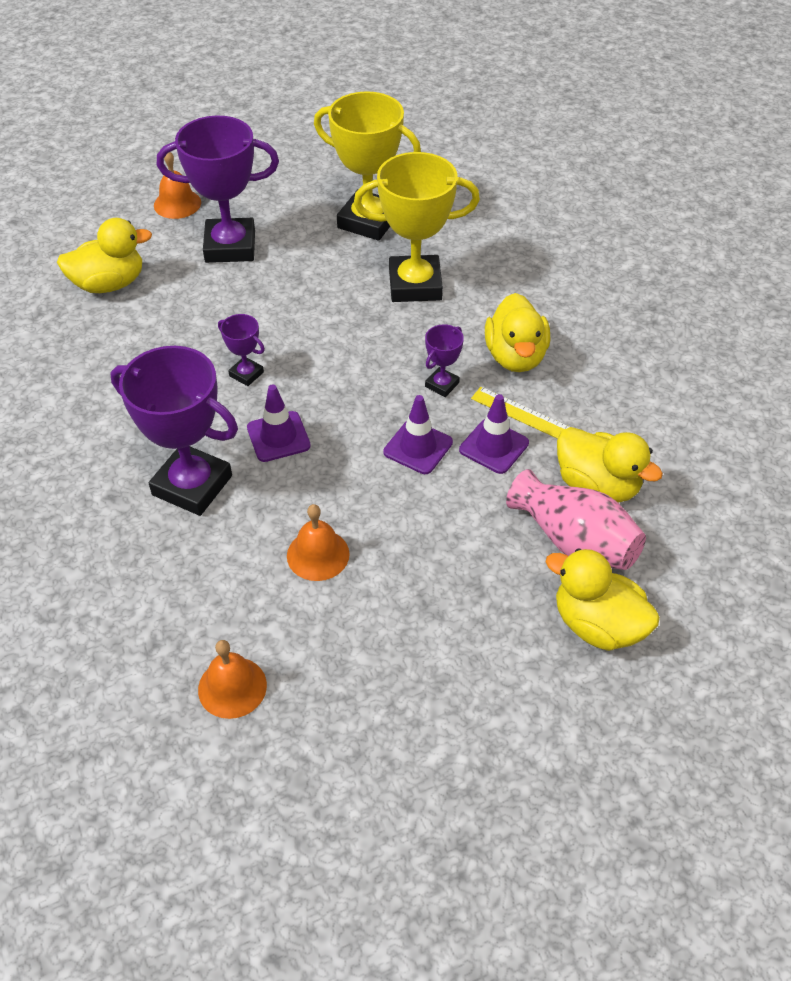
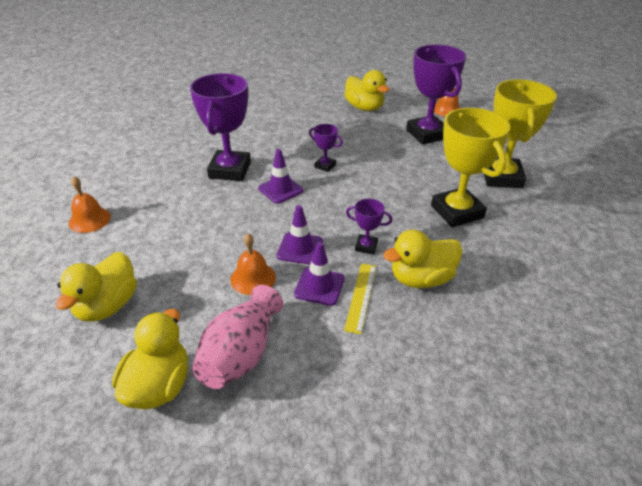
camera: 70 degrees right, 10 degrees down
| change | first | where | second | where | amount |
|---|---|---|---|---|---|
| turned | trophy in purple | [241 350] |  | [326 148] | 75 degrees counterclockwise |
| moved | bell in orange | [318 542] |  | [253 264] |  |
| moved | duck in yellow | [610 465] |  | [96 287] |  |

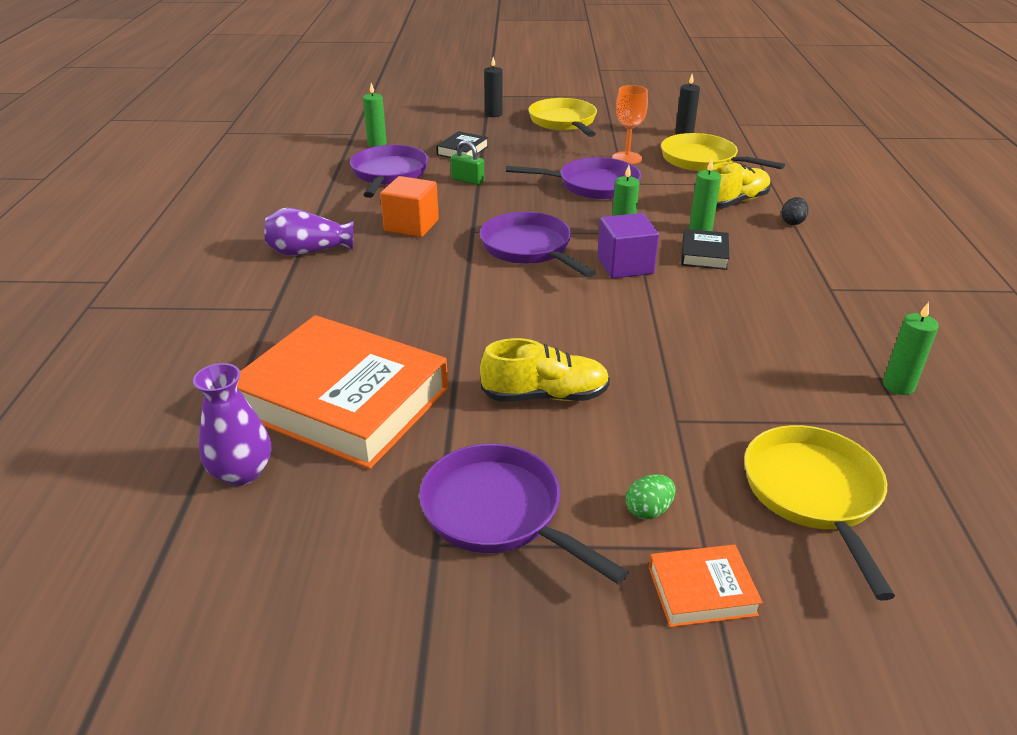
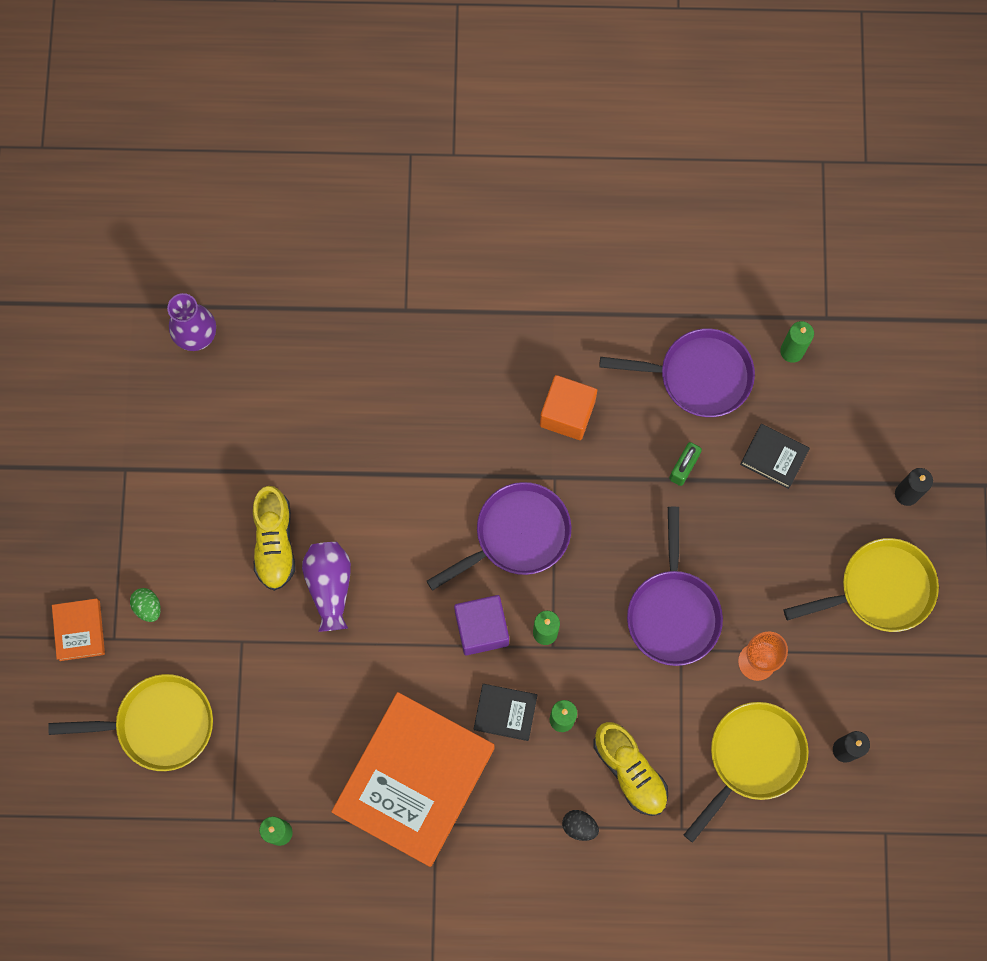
camera: 90 degrees right, 40 degrees up
| change | first | where | second | where | amount |
|---|---|---|---|---|---|
| moved | book in orange | [342 392] |  | [413 779] |  |
| moved | vase in purple | [309 232] |  | [326 587] |  |
| removed | pan in purple | [524 514] |  |  |  |

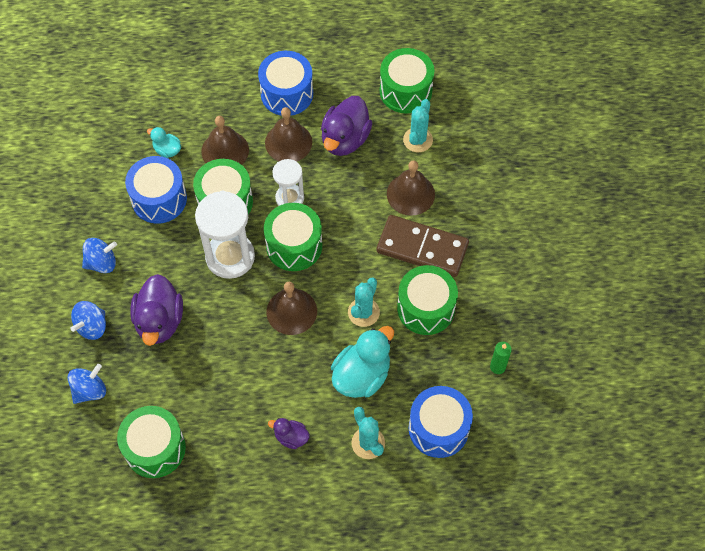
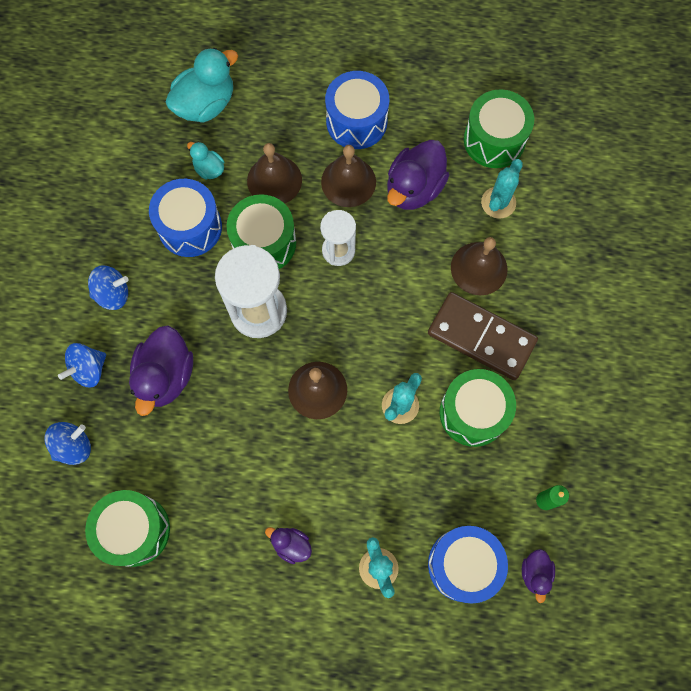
camera: 10 degrees right, 10 degrees up
| change | first | where | second | where | amount |
|---|---|---|---|---|---|
| removed | drum in green | [293 237] |  |  |  |
| moved | duck in turquoise | [362 362] |  | [202 85] |  |
| added |  |  | duck in purple | [538 576] |  |

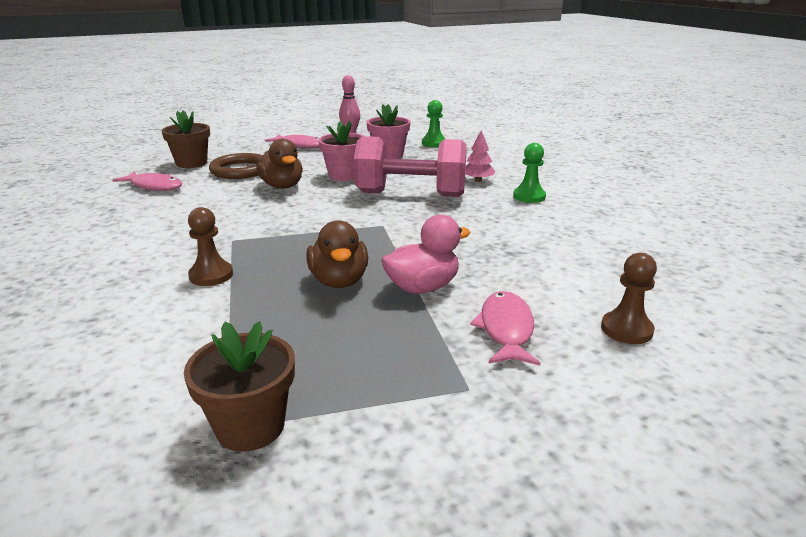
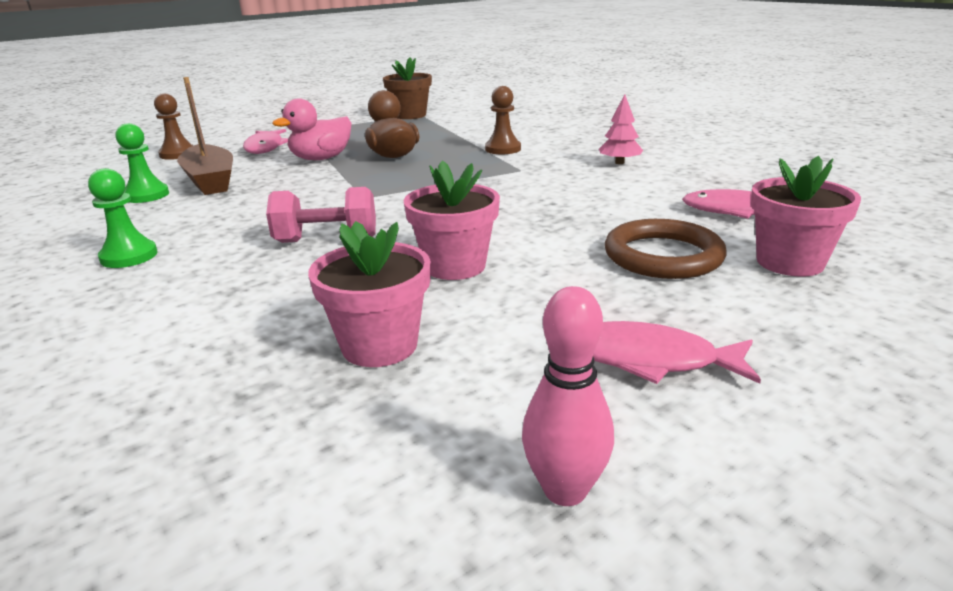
camera: 170 degrees right, 0 degrees up
| change | first | where | second | where | amount |
|---|---|---|---|---|---|
| recoloured | flower pot in brown | [185 139] | flower pot in pink | [806 216] |  |
| removed | duck in brown | [279 164] |  |  |  |
| resized | dumbbell in pink | [410 166] |  | [321 215] | x0.58 |
| moved | pawn in green | [433 123] |  | [142 163] |  |
| moved | tree in pink | [480 156] |  | [621 129] |  |
| added |  |  | boat in brown | [205 136] |  |

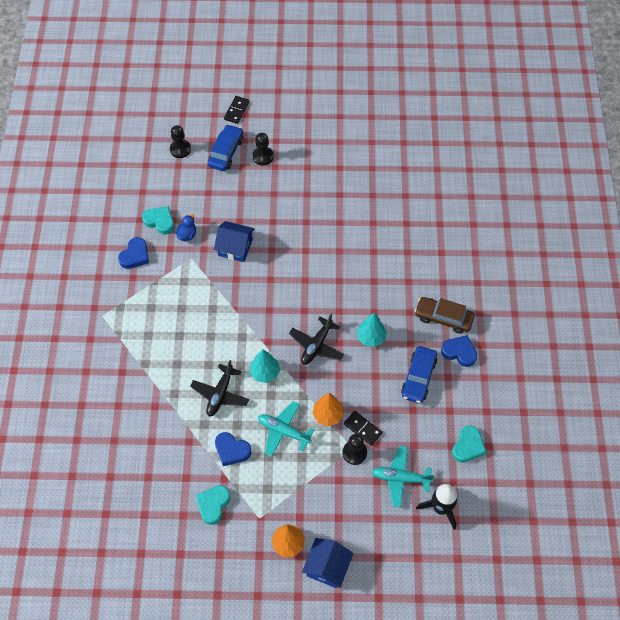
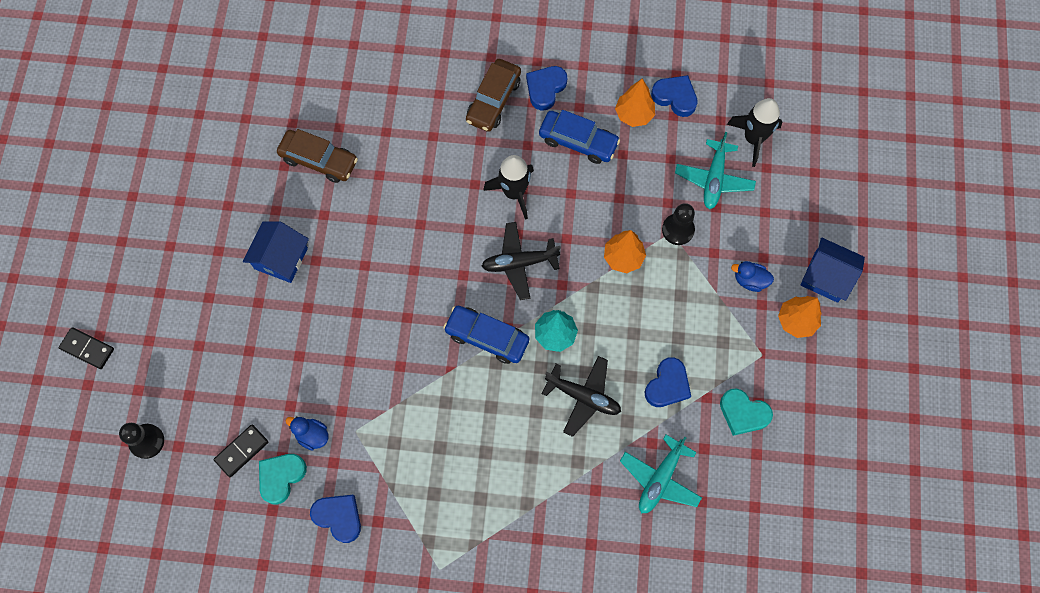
camera: 85 degrees left, 10 degrees up
| change | first | where | second | where | amount |
|---|---|---|---|---|---|
| moved | car in blue | [225 147] |  | [486 335] |  |
| moved | house in blue | [234 241] |  | [276 252] |  |
| removed | pawn in black | [263 149] |  |  |  |
| moved | plane in turquoise | [286 429] |  | [661 474] |  |
| turned | plane in black | [316 339] |  | [521 261] | 135 degrees clockwise |
| moved | domino in black | [363 428] |  | [240 450] |  |
| replaced | tree in turquoise | [372 330] | rocket in black | [508 187] |  |
| recoloured | heart in turquoise | [469 444] | heart in blue | [674 96] |  |
| added |  |  | car in brown | [317 156] |  |
| added |  |  | tree in orange | [635 103] |  |
| added |  |  | duck in blue | [752 276] |  |

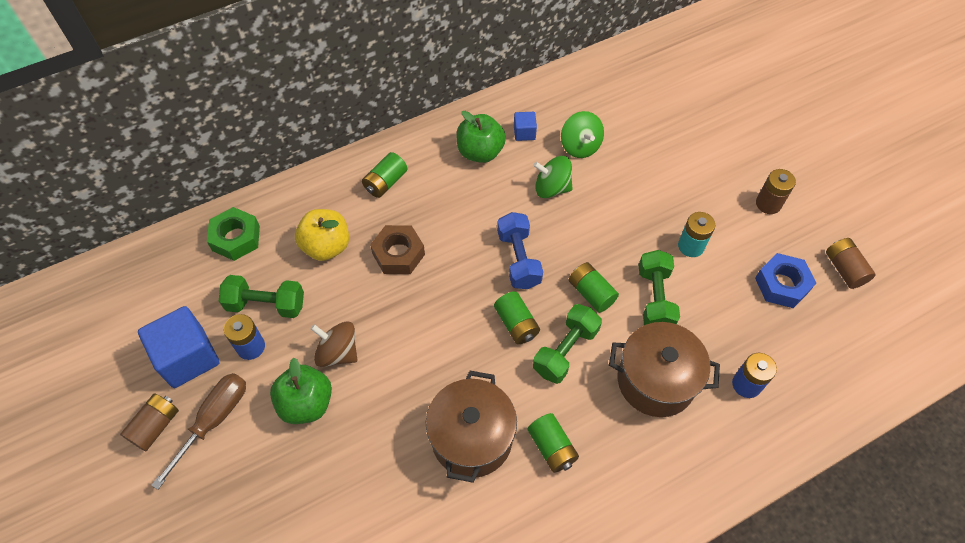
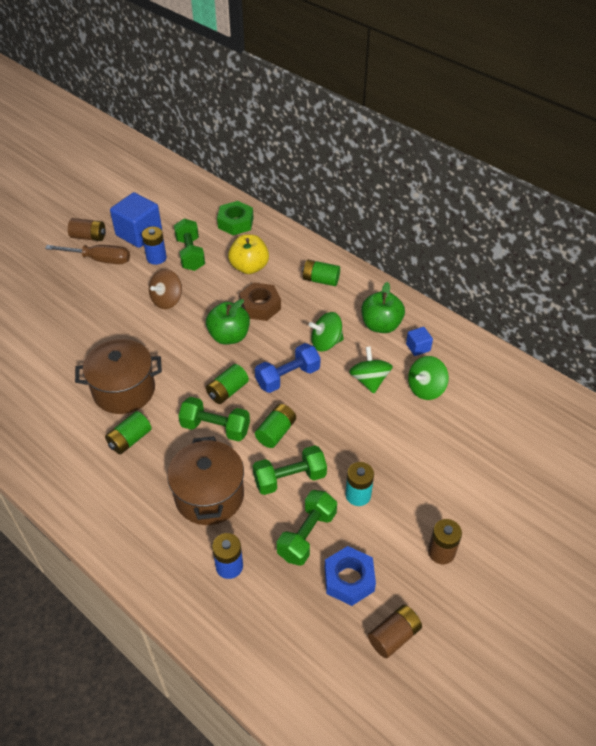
camera: 70 degrees right, 10 degrees down
| change | first | where | second | where | amount |
|---|---|---|---|---|---|
| moved | apple in green | [301 391] |  | [228 322] |  |
| turned | spinning top in brown | [334 344] |  | [165 289] | 150 degrees counterclockwise |
| added |  |  | dumbbell in green | [307 528] |  |
| added |  |  | spinning top in green | [326 332] |  |

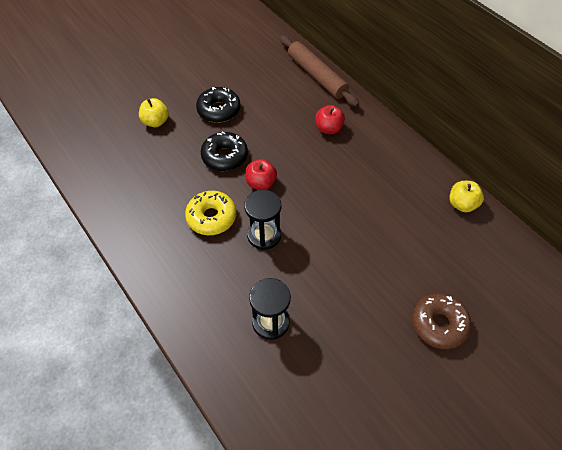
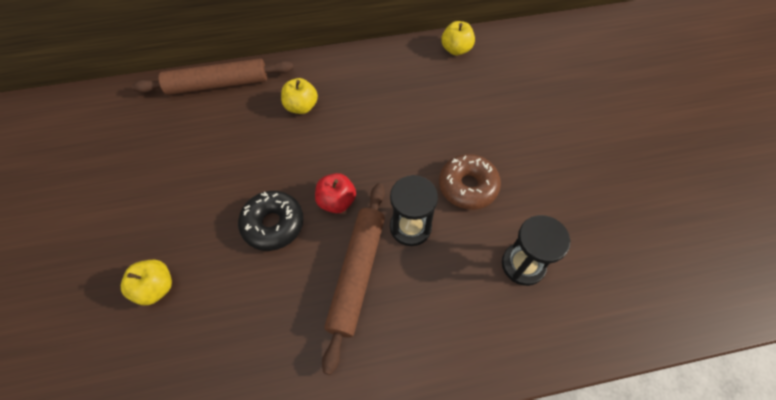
camera: 65 degrees left, 5 degrees up
| change | first | where | second | where | amount |
|---|---|---|---|---|---|
| replaced | donut in yellow | [210 213] | rolling pin in brown | [353 279] |  |
| removed | donut in black | [218 105] |  |  |  |
| recoloured | apple in red | [330 119] | apple in yellow | [299 96] |  |
| moved | donut in brown | [442 321] |  | [470 182] |  |

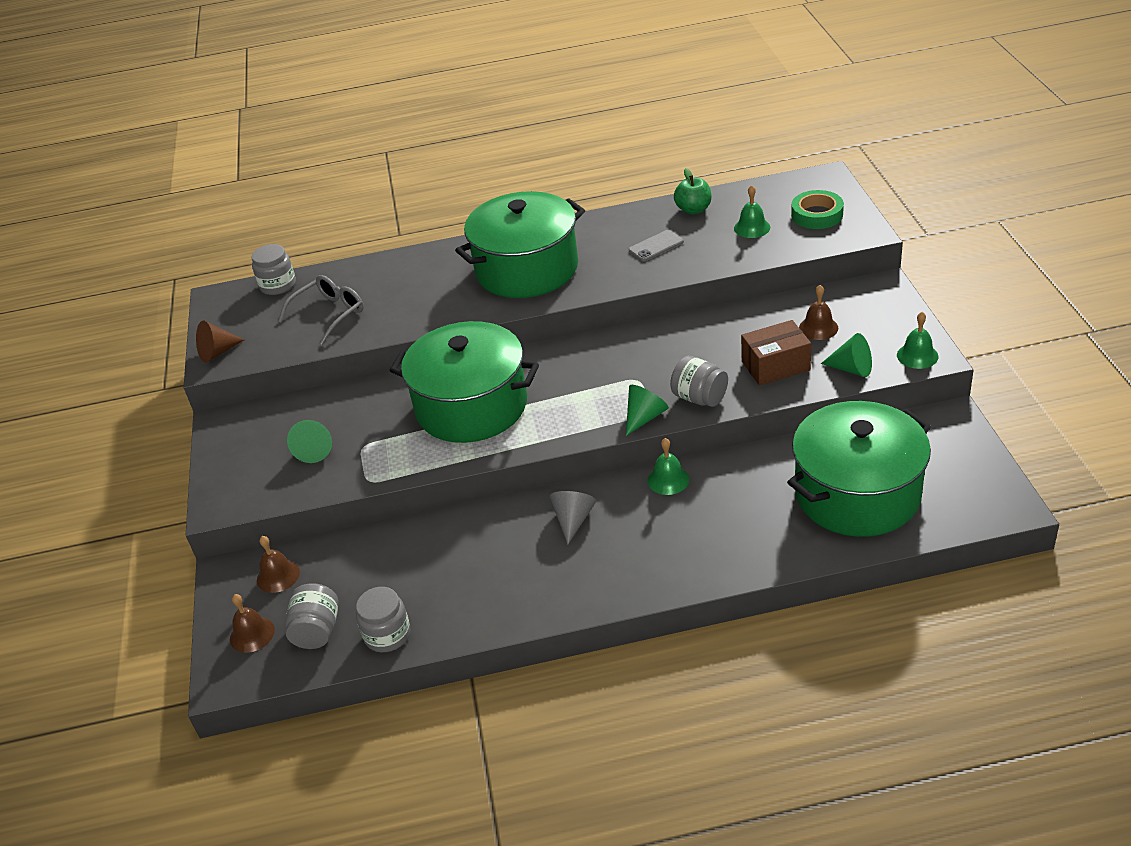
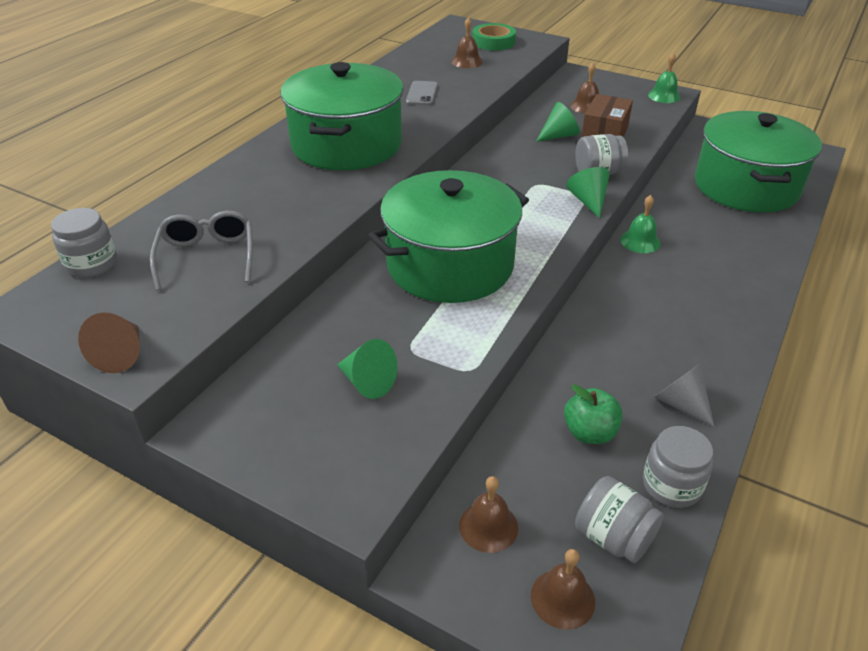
camera: 55 degrees left, 0 degrees up
| change | first | where | second | where | amount |
|---|---|---|---|---|---|
| moved | cone in grey | [573 518] |  | [684 395] |  |
| moved | apple in green | [692 191] |  | [593 414] |  |
| recoloured | bell in green | [752 211] | bell in brown | [467 42] |  |
| moved | cone in green | [846 355] |  | [558 122] |  |

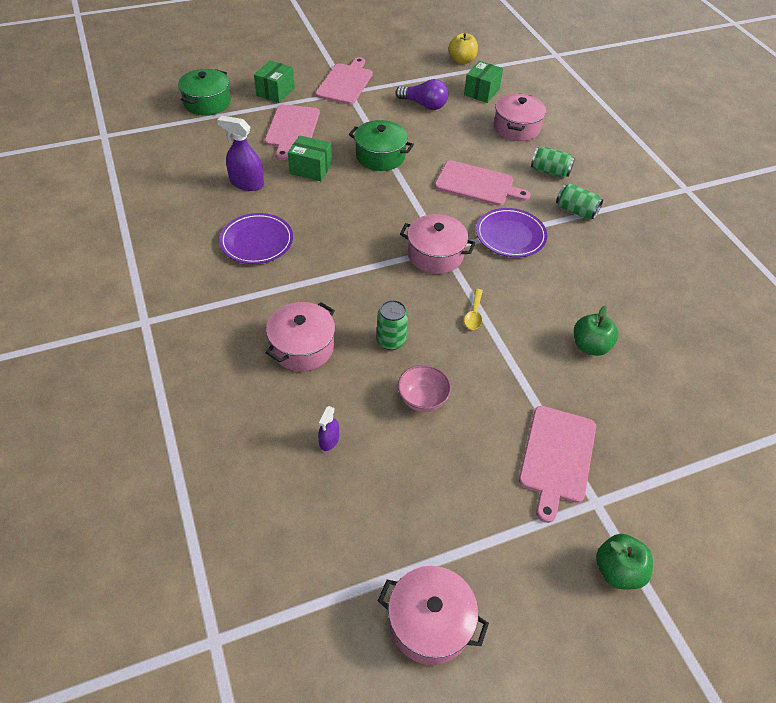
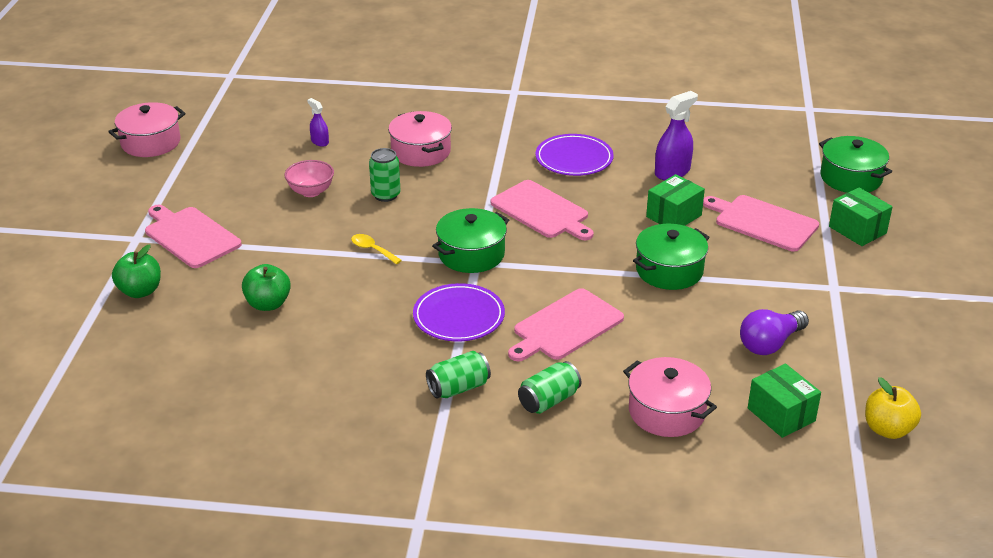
camera: 120 degrees right, 15 degrees down
| change | first | where | second | where | amount |
|---|---|---|---|---|---|
| moved | cutting board in pink | [344 81] |  | [542 210] |  |
| recoloured | pot in pink | [437 244] | pot in green | [470 240] |  |
| moved | apple in green | [624 561] |  | [136 271] |  |

